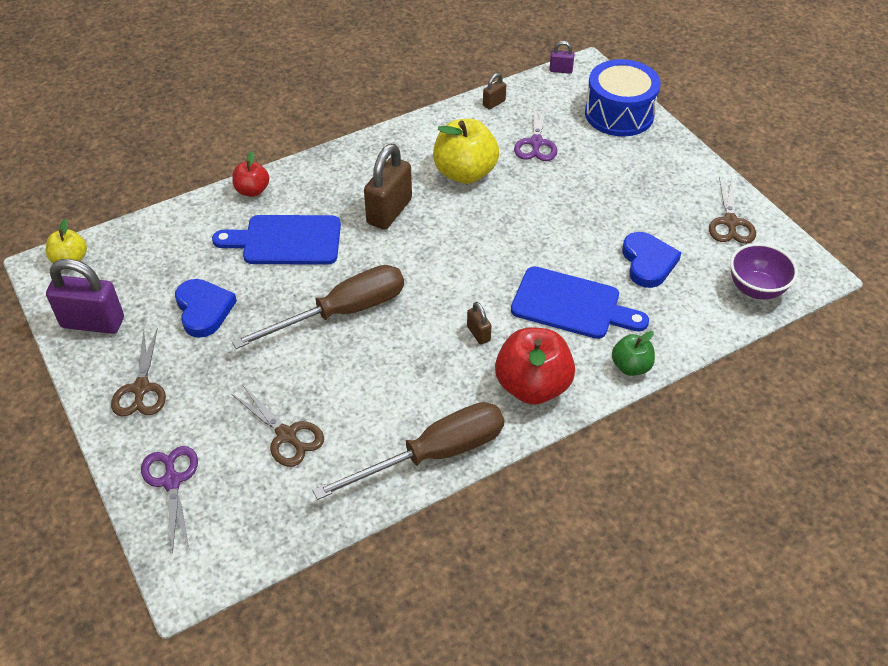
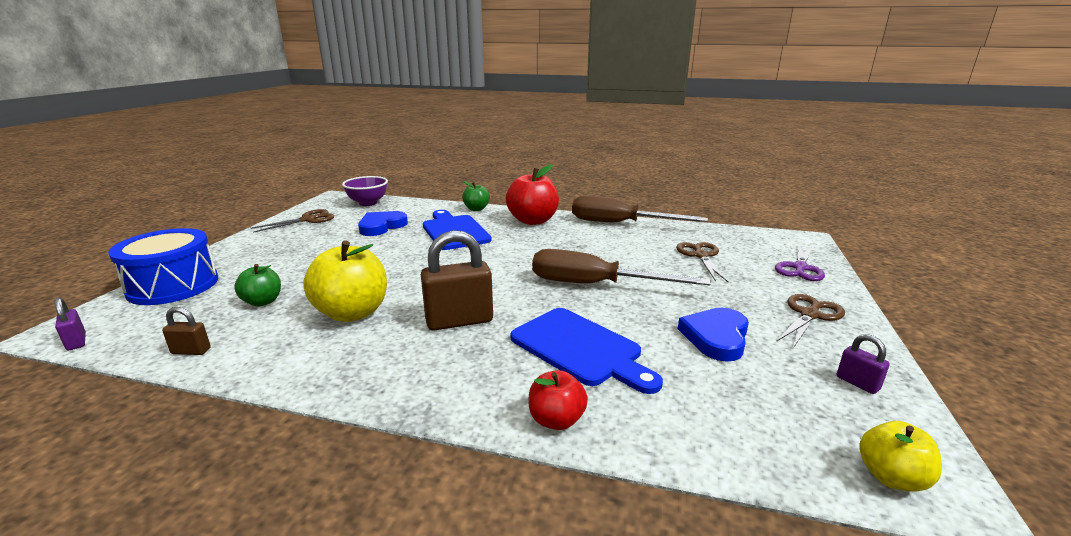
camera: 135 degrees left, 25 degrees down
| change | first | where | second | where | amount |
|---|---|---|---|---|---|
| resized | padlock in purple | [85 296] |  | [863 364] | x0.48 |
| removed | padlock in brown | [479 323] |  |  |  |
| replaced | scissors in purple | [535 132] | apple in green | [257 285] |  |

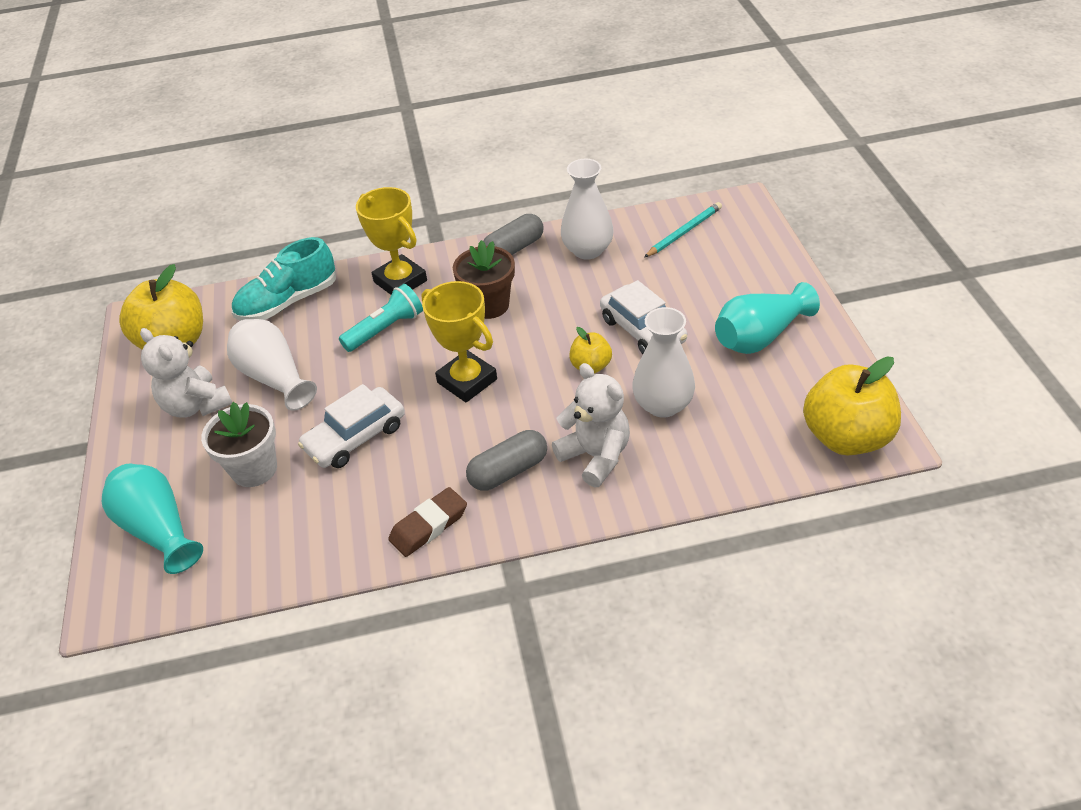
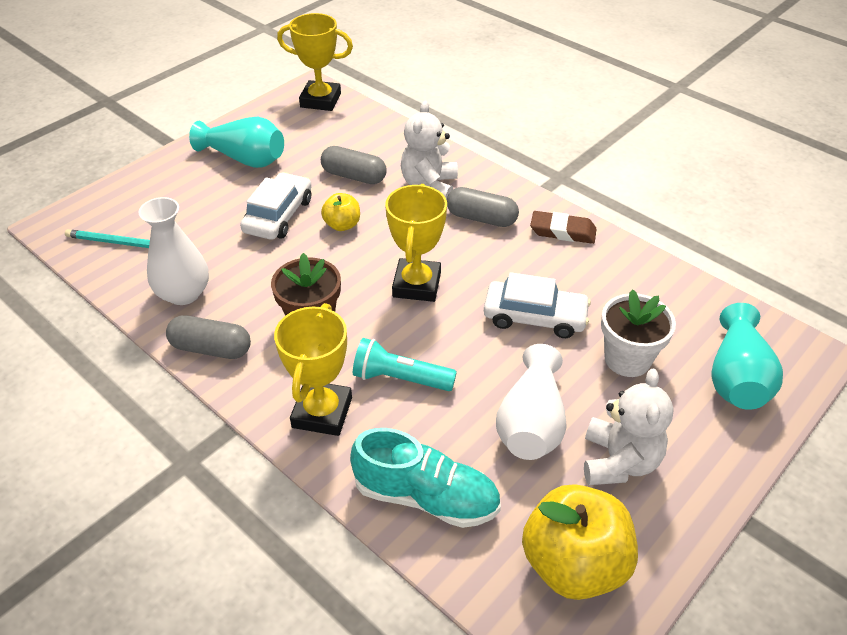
camera: 130 degrees left, 0 degrees up
| change | first | where | second | where | amount |
|---|---|---|---|---|---|
| replaced | vase in white | [663 362] | capsule in grey | [354 165] |  |
| replaced | apple in yellow | [852 406] | trophy in yellow | [315 62] |  |

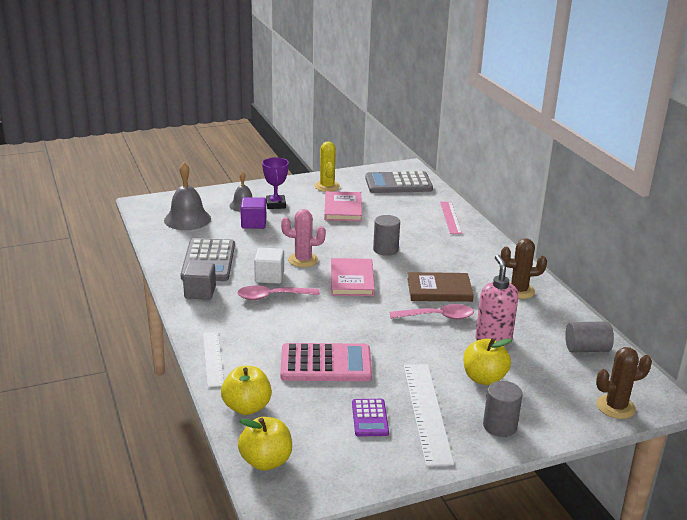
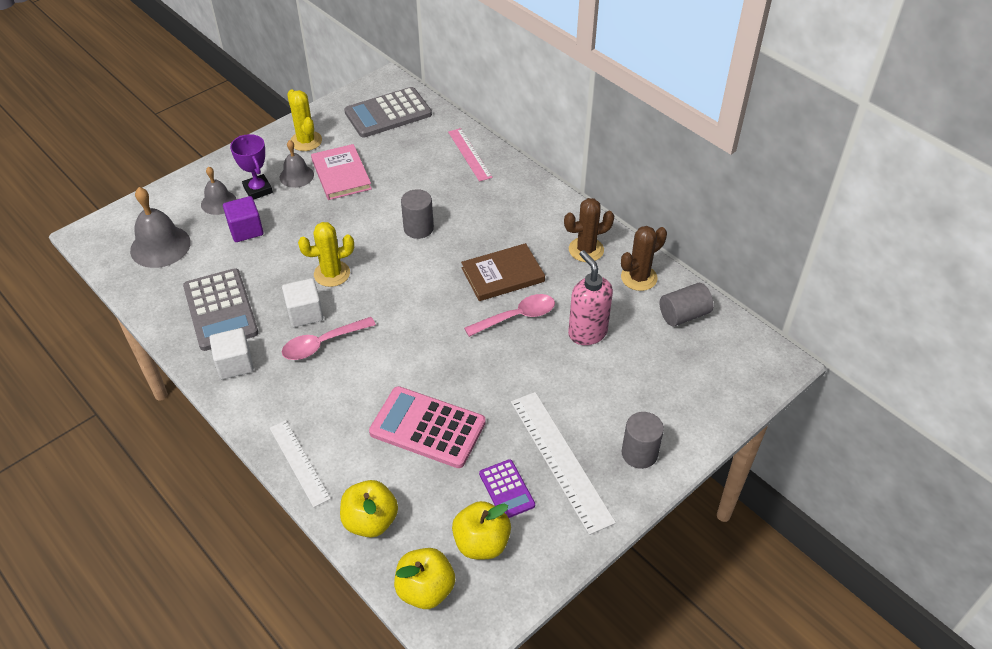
camera: 20 degrees left, 20 degrees up
| change | first | where | second | where | amount |
|---|---|---|---|---|---|
| recoloured | cube in grey | [199 281] | cube in white | [231 353] |  |
| turned | calculator in pink | [326 362] |  | [427 427] | 135 degrees counterclockwise |
| recoloured | cactus in pink | [303 238] | cactus in yellow | [326 254] |  |
| removed | book in pink | [353 277] |  |  |  |
| moved | apple in yellow | [487 361] |  | [481 530] |  |
| moved | cactus in brown | [624 383] |  | [644 258] |  |
| added |  |  | bell in grey | [297 164] |  |

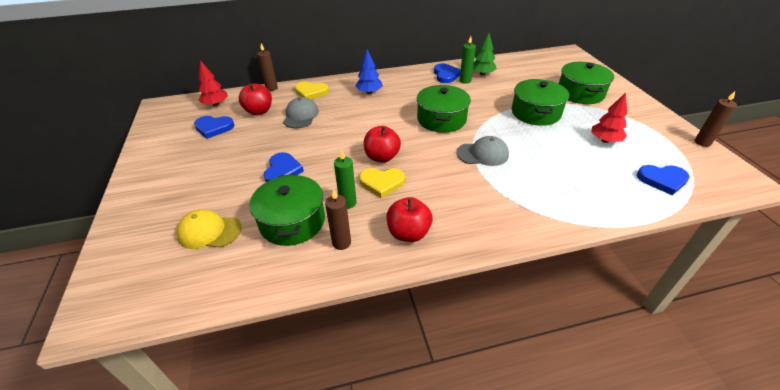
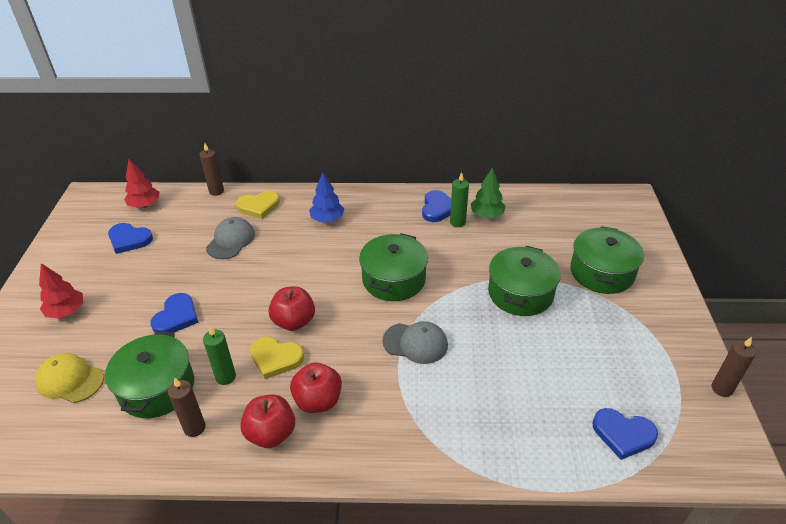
camera: 15 degrees right, 0 degrees up
| change | first | where | second | where | amount |
|---|---|---|---|---|---|
| moved | apple in red | [255 99] |  | [316 388] |  |
| turned | heart in yellow | [312 90] |  | [258 205] | 45 degrees counterclockwise |
| moved | tree in red | [609 118] |  | [61 290] |  |

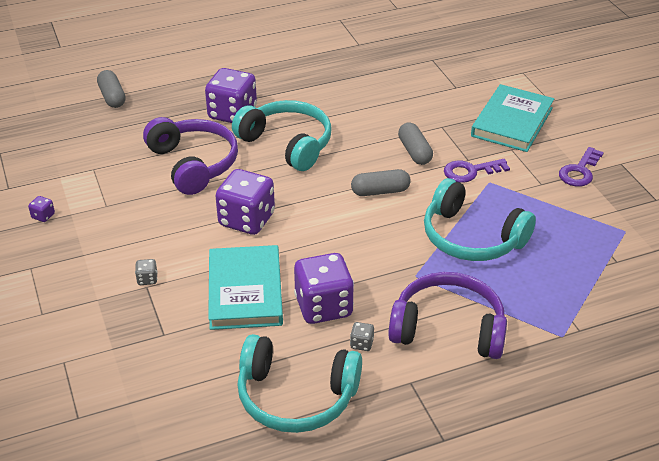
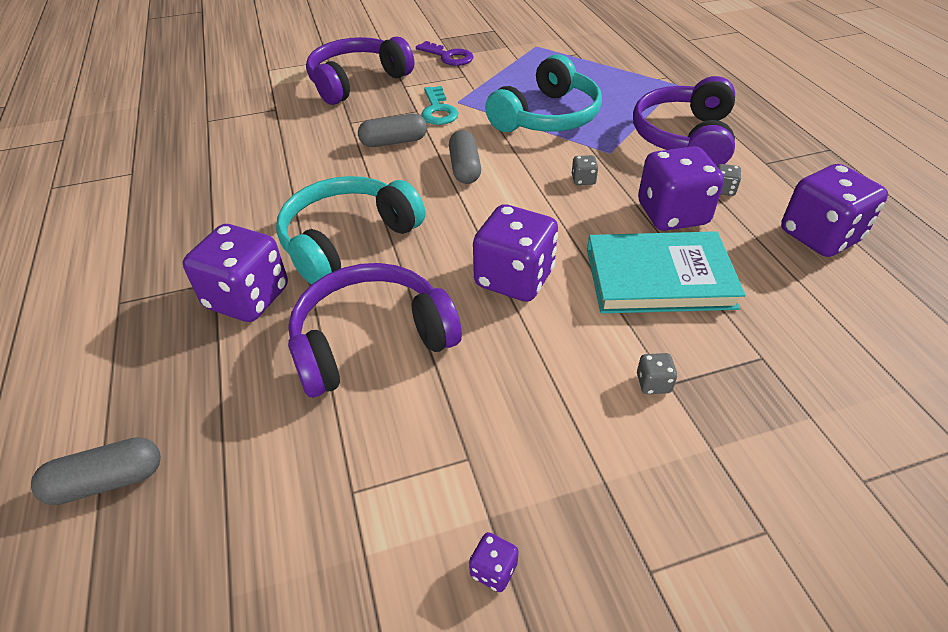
camera: 85 degrees left, 5 degrees up
| change | first | where | second | where | amount |
|---|---|---|---|---|---|
| replaced | headphones in turquoise | [299 383] | dice in purple | [834 210] |  |
| recoloured | key in purple | [477 171] | key in turquoise | [440 105] |  |
| replaced | book in turquoise | [512 118] | headphones in purple | [360 70] |  |
| added |  |  | dice in grey | [585 170] |  |

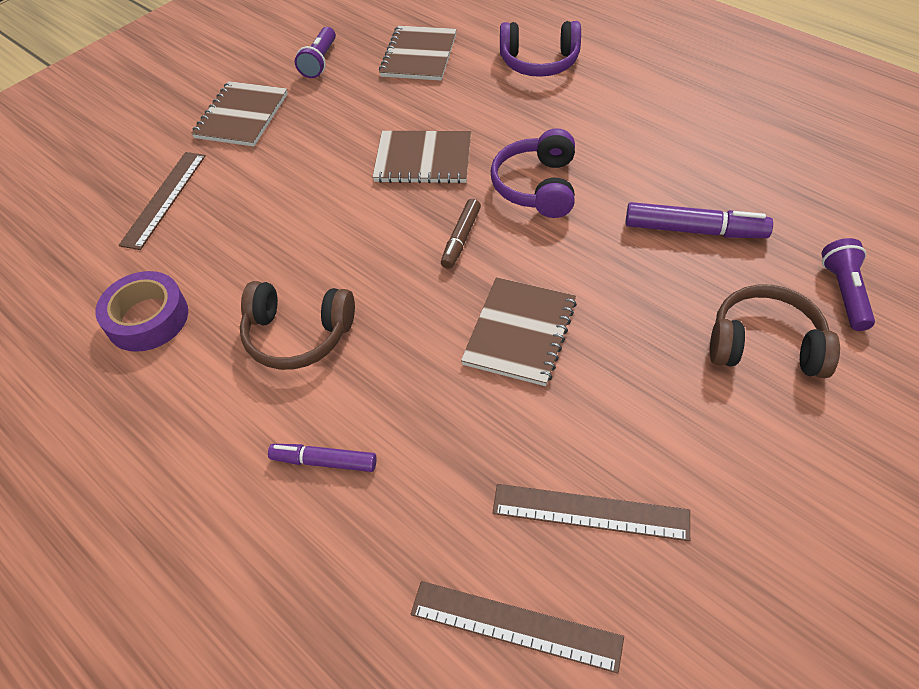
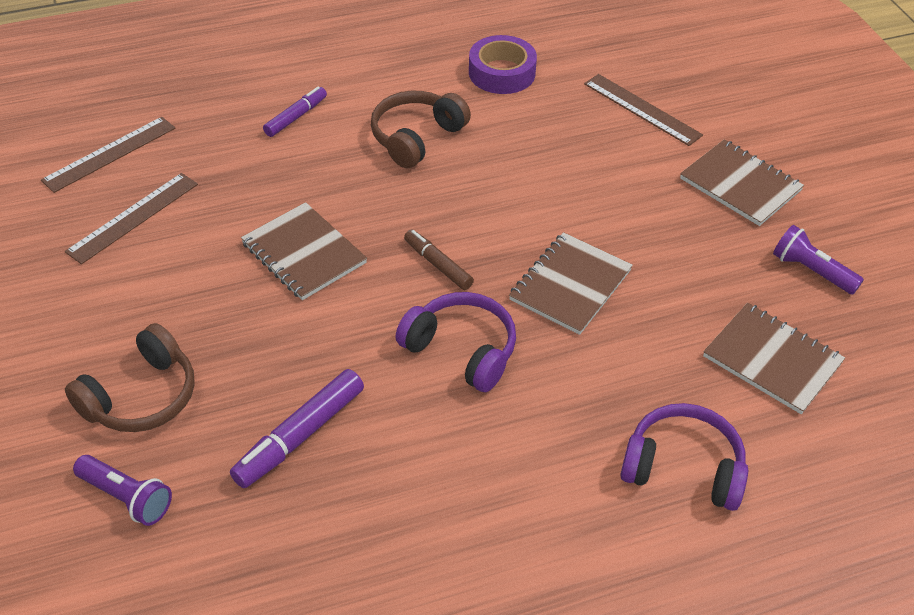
camera: 115 degrees right, 5 degrees down
| change | first | where | second | where | amount |
|---|---|---|---|---|---|
| turned | headphones in purple | [540 49] |  | [684 457] | 75 degrees clockwise |

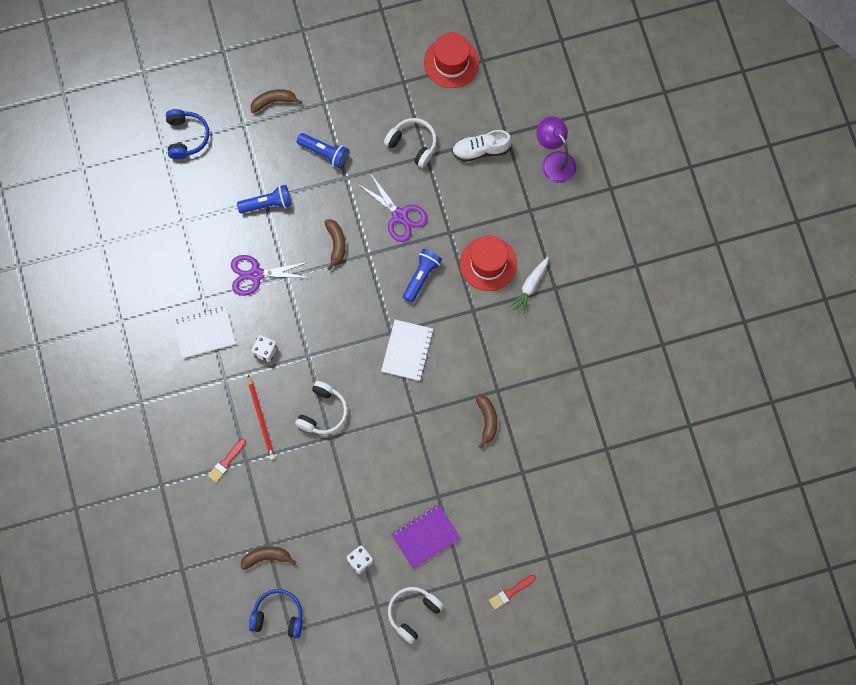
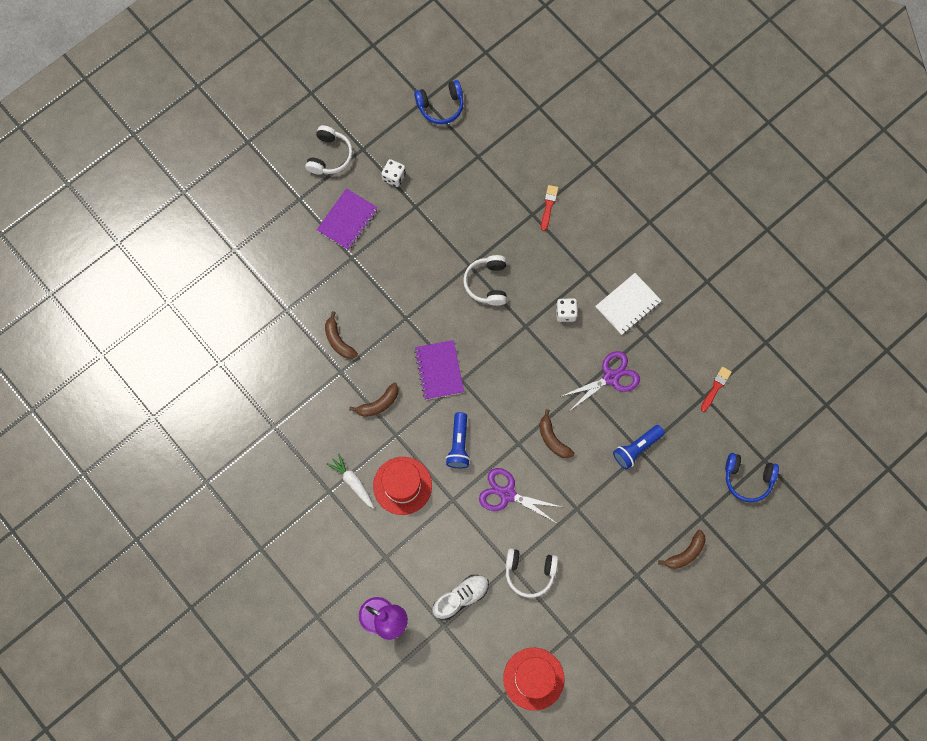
camera: 155 degrees right, 0 degrees up
| change | first | where | second | where | amount |
|---|---|---|---|---|---|
| turned | headphones in blue | [187 134] |  | [752 477] | 45 degrees counterclockwise |
| moved | banana in brown | [269 558] |  | [373 400] |  |
| removed | pencil in red | [262 417] |  |  |  |
| removed | flashlight in blue | [323 151] |  |  |  |
| recoloured | notebook in white | [407 350] | notebook in purple | [439 370] |  |
| moved | brush in red | [512 592] |  | [716 389] |  |
| turned | carrot in white | [529 285] |  | [350 481] | 45 degrees counterclockwise |

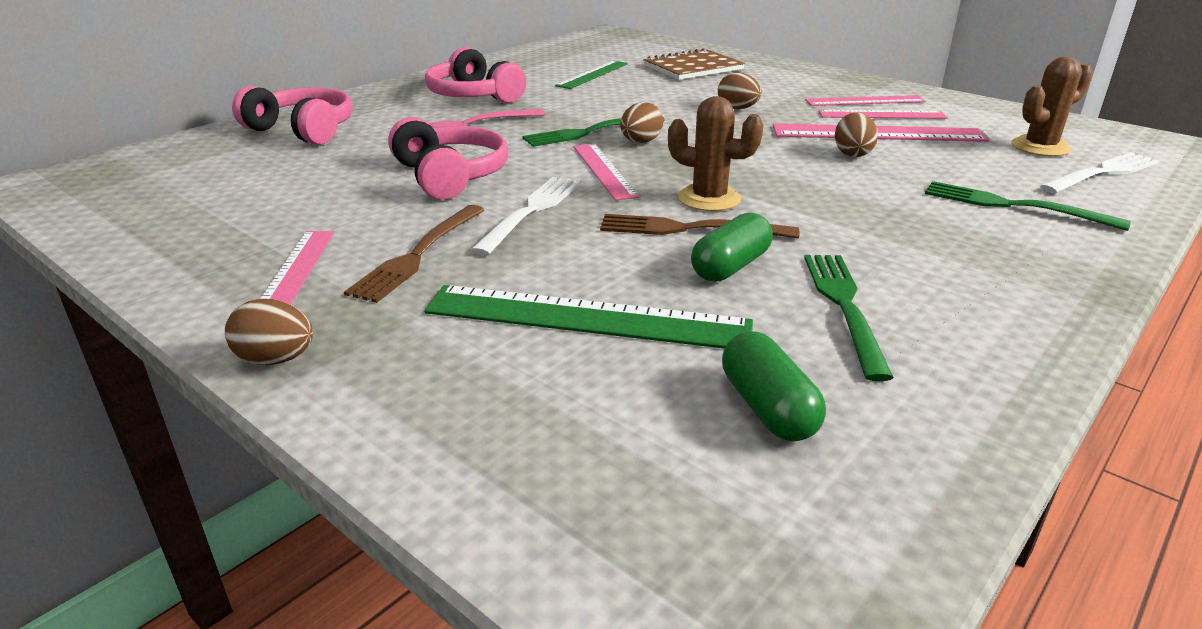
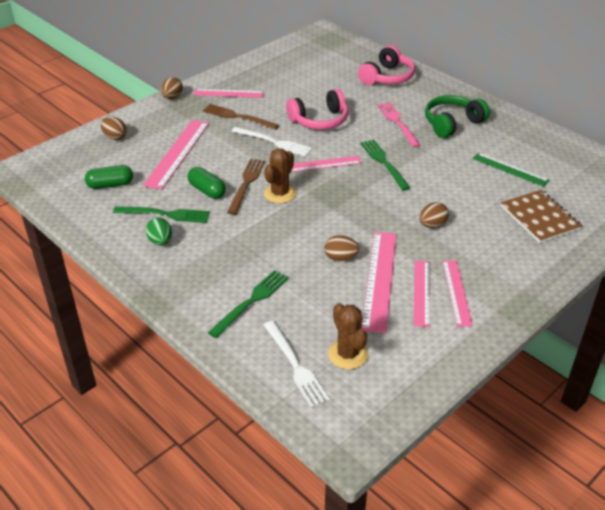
camera: 95 degrees right, 10 degrees up
| change | first | where | second | where | amount |
|---|---|---|---|---|---|
| recoloured | ruler in green | [588 316] | ruler in pink | [176 155] |  |
| recoloured | headphones in pink | [475 75] | headphones in green | [457 116] |  |
| moved | egg in brown | [641 122] |  | [114 128] |  |
| added |  |  | egg in green | [159 231] |  |

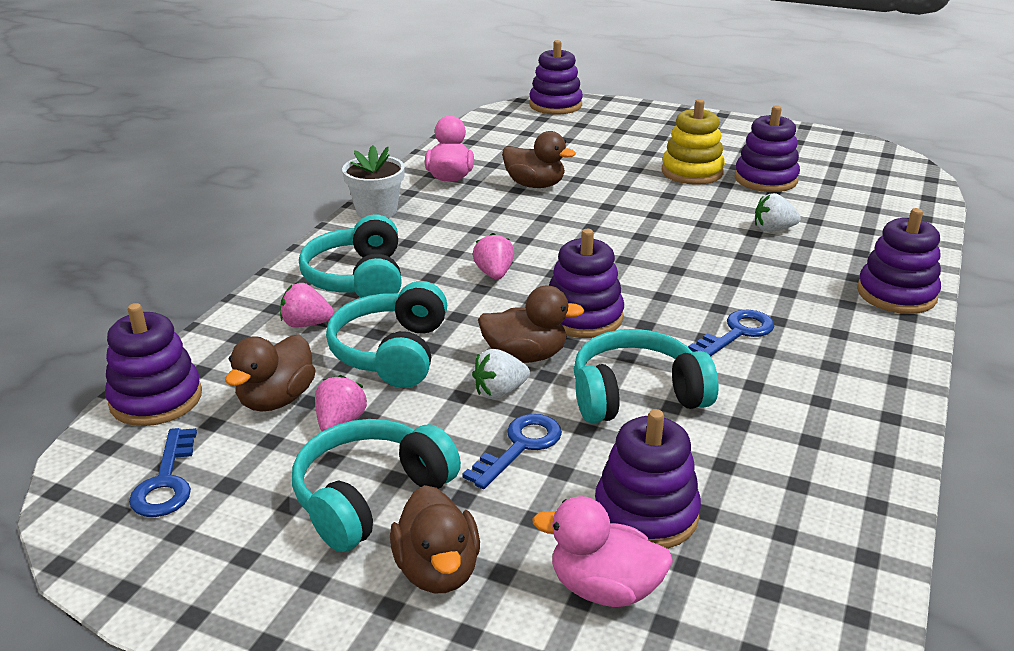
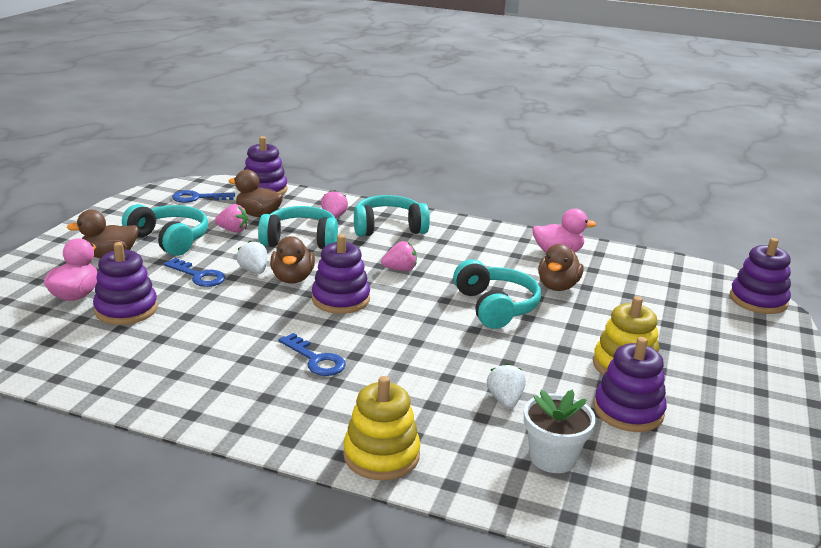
camera: 85 degrees right, 5 degrees down
| change | first | where | second | where | amount |
|---|---|---|---|---|---|
| moved | flower pot in white | [373 181] |  | [560 431] |  |
| moved | headphones in turquoise | [646 376] |  | [497 294] |  |
| recoloured | stacking toy in purple | [899 261] | stacking toy in yellow | [382 428] |  |

